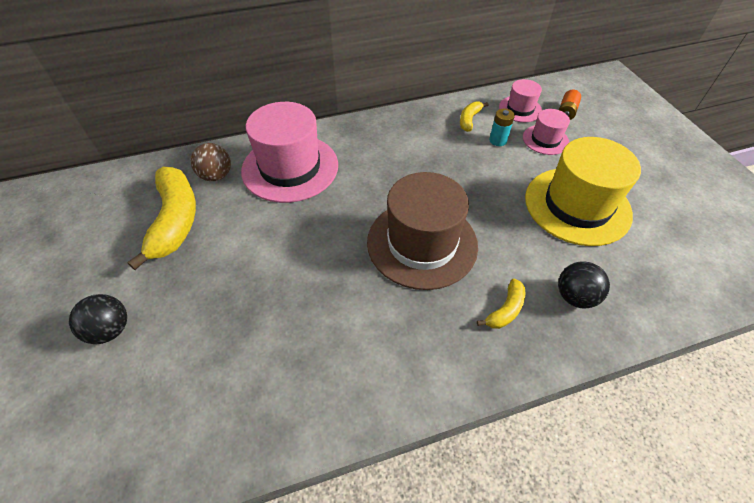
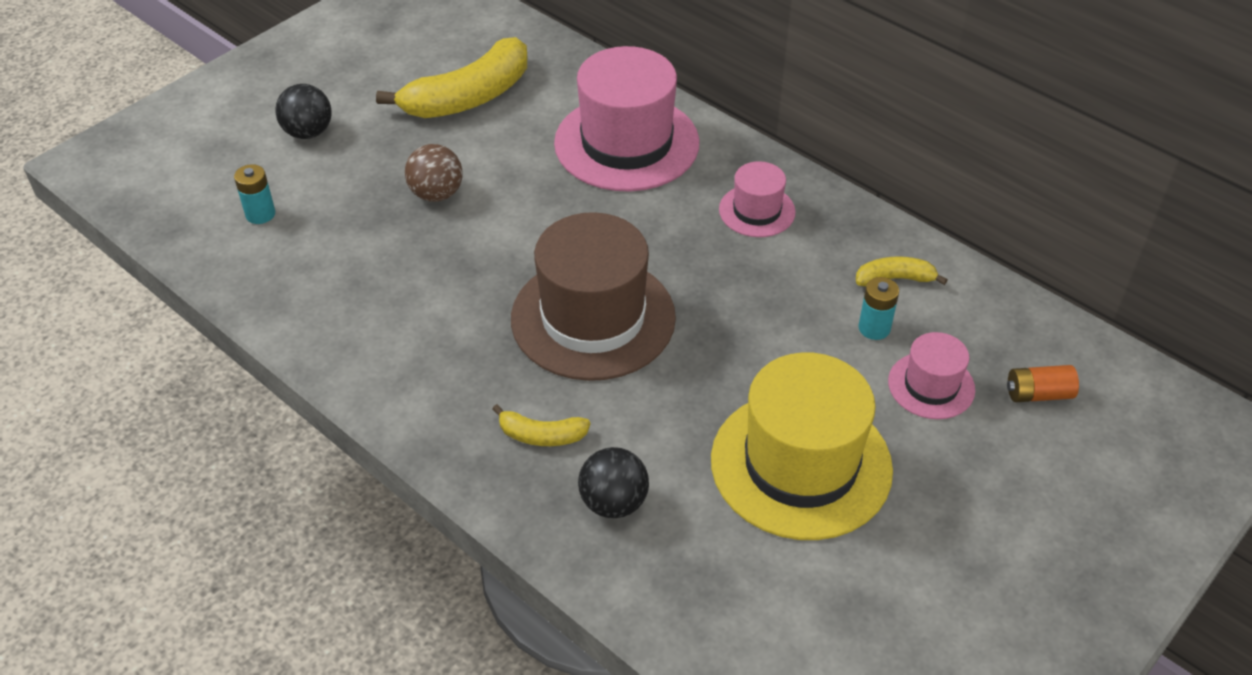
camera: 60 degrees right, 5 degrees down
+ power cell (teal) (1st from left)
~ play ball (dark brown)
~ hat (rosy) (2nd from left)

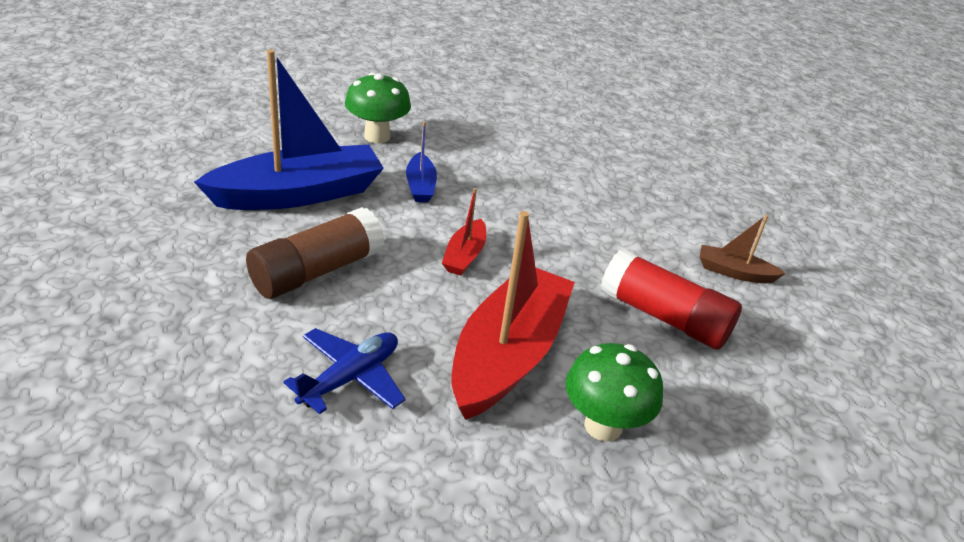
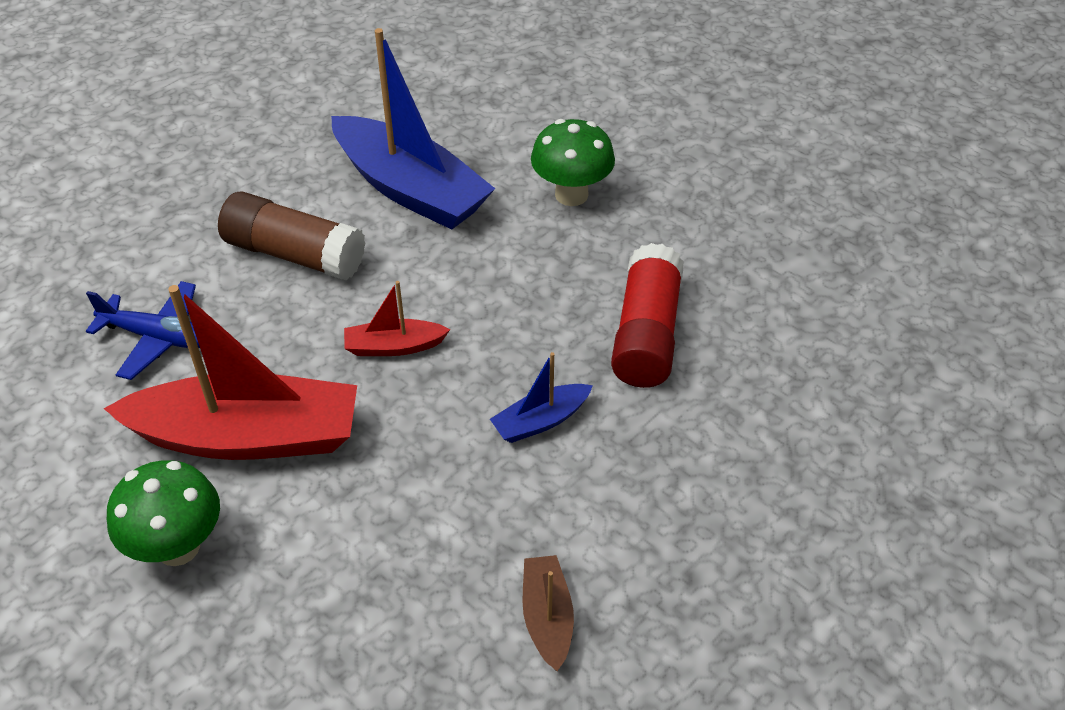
camera: 70 degrees right, 10 degrees up
~ sailboat (royal blue) (2nd from left)
~ stick of glue (crimson)

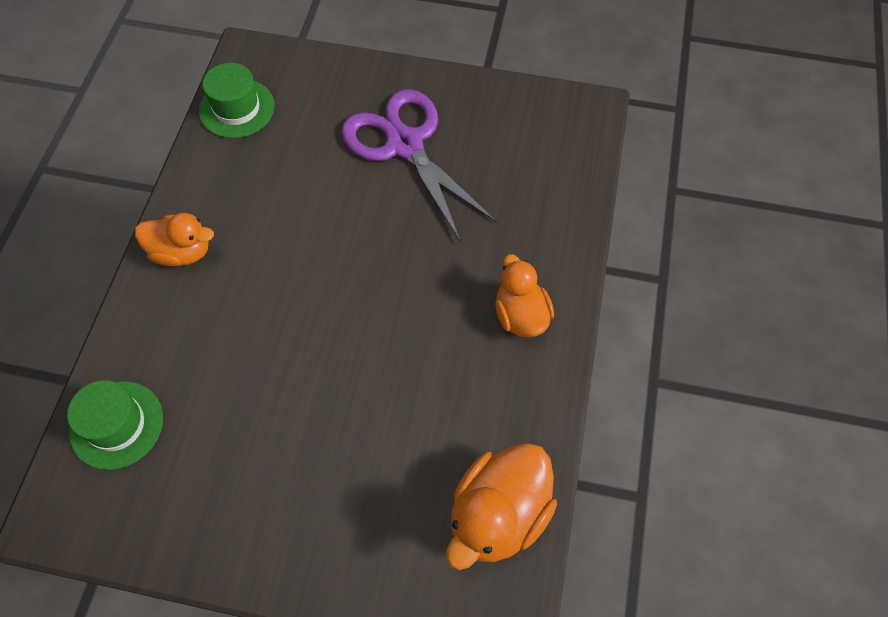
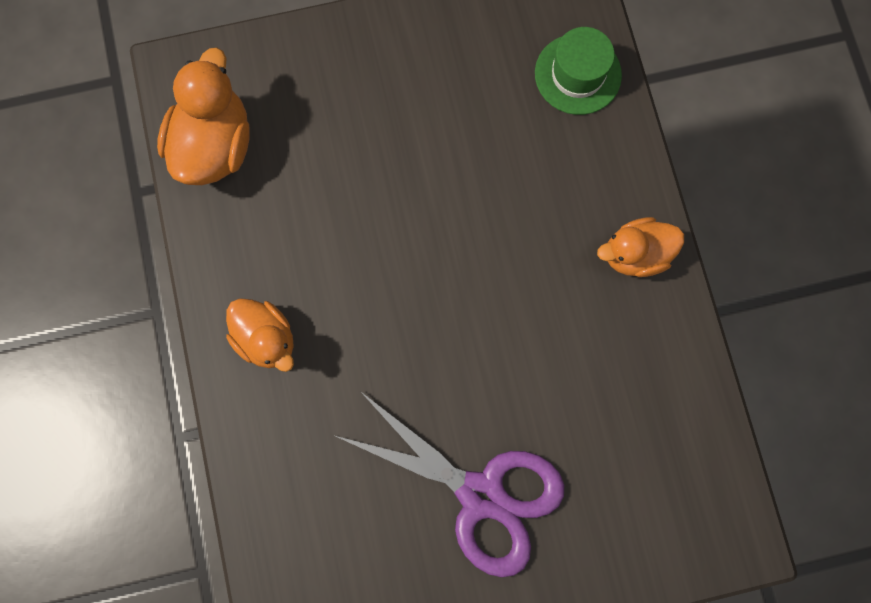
camera: 155 degrees right, 15 degrees up
- hat (leaf-green) (2nd from left)

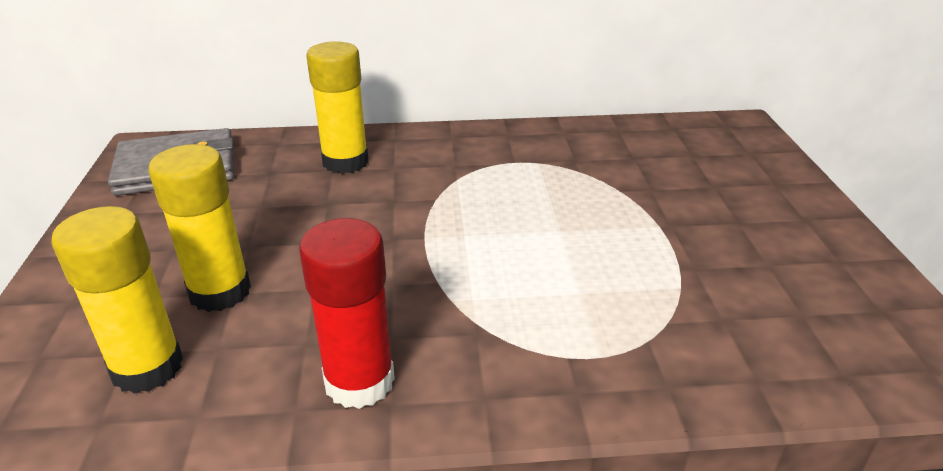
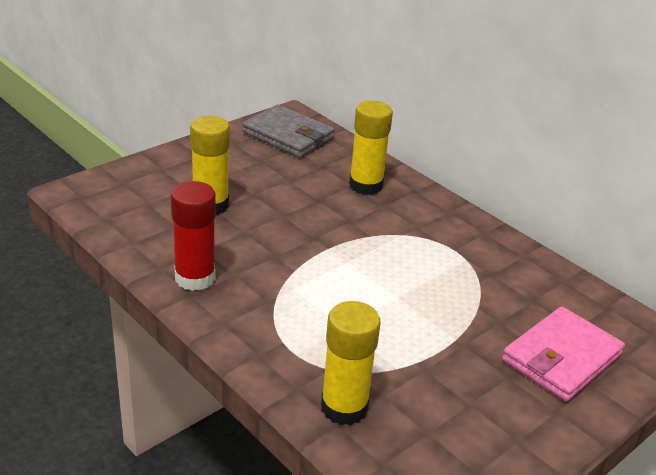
camera: 50 degrees right, 0 degrees up
~ stick of glue (golden) (1st from left in the first image) to stick of glue (golden) (2nd from left)
+ wallet (rosy)

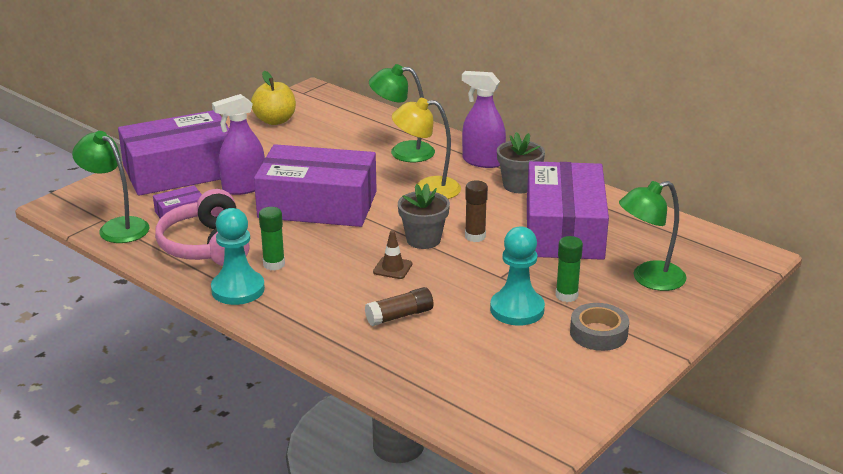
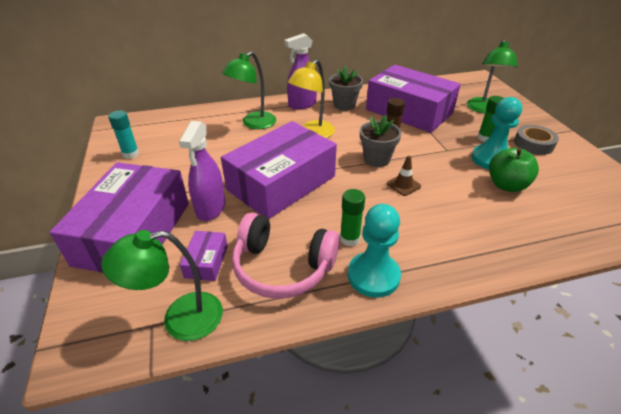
camera: 55 degrees left, 10 degrees up
~ toy apple (golden) to stick of glue (teal)
+ toy apple (leaf-green)
- stick of glue (dark brown) (1st from left)

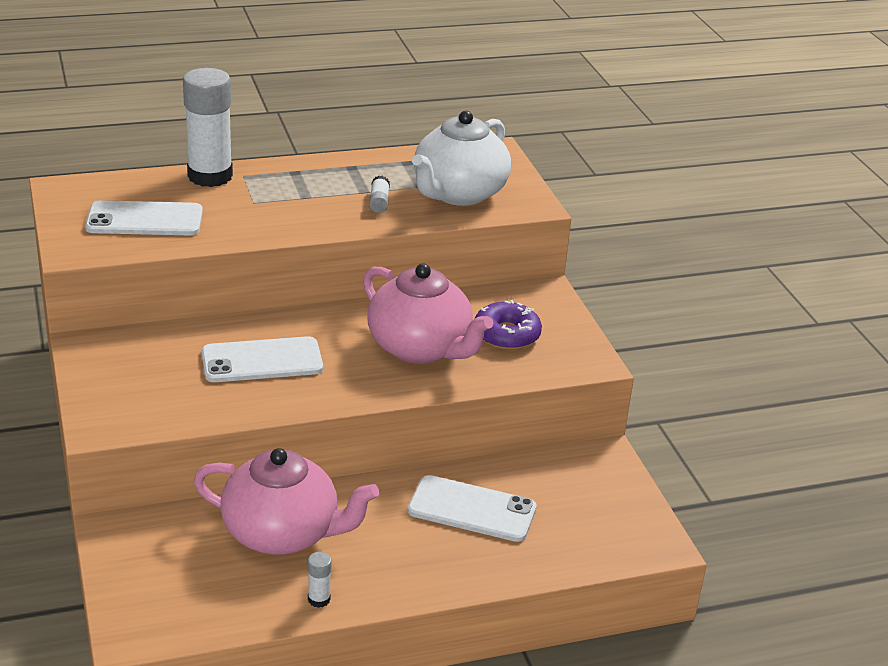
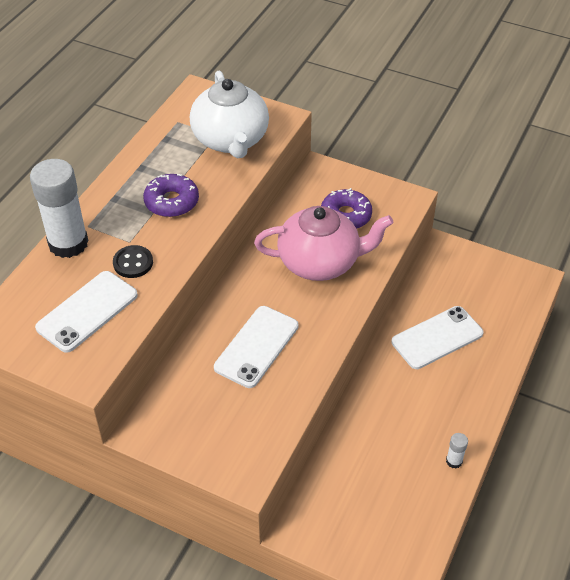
camera: 45 degrees left, 15 degrees up
+ sewing button (jet-black)
+ doughnut (purple) (1st from left)
- china teapot (rosy) (1st from left)
- stick of glue (pure white) (3rd from left)

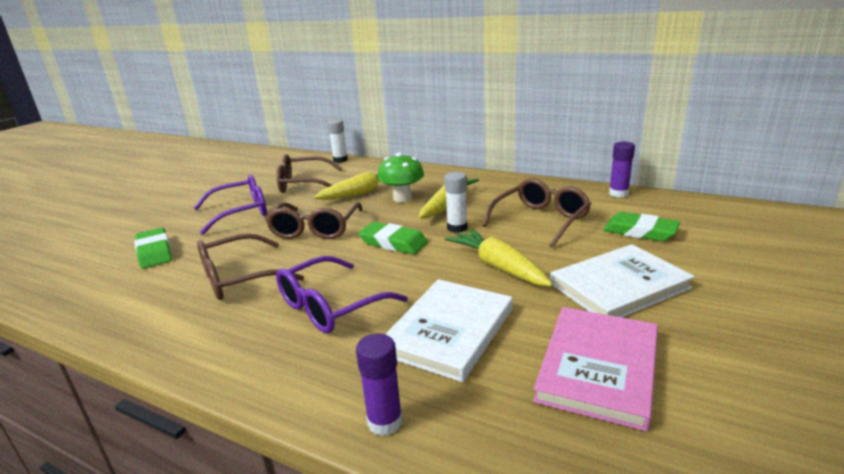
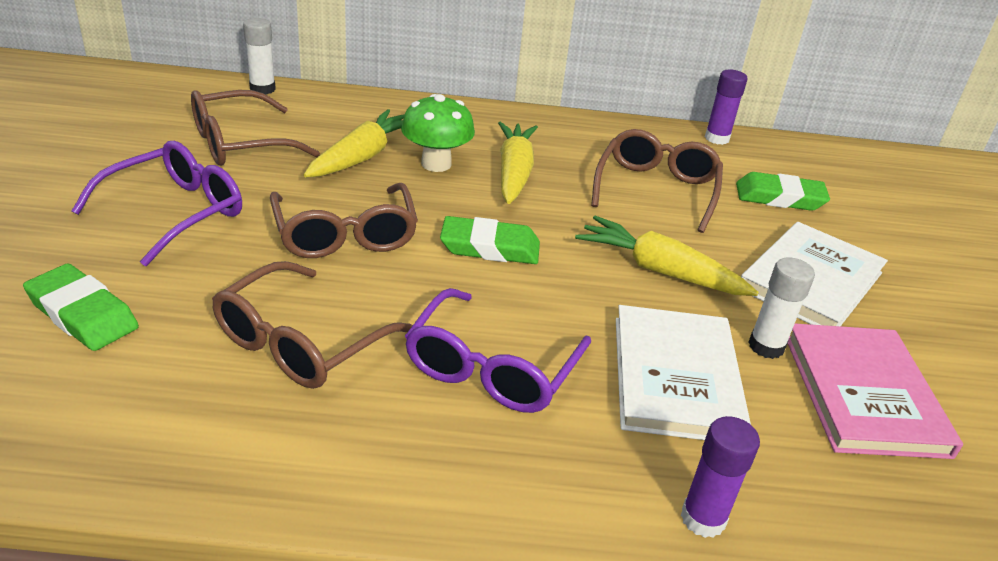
camera: 30 degrees left, 10 degrees up
~ stick of glue (pure white) (2nd from left)

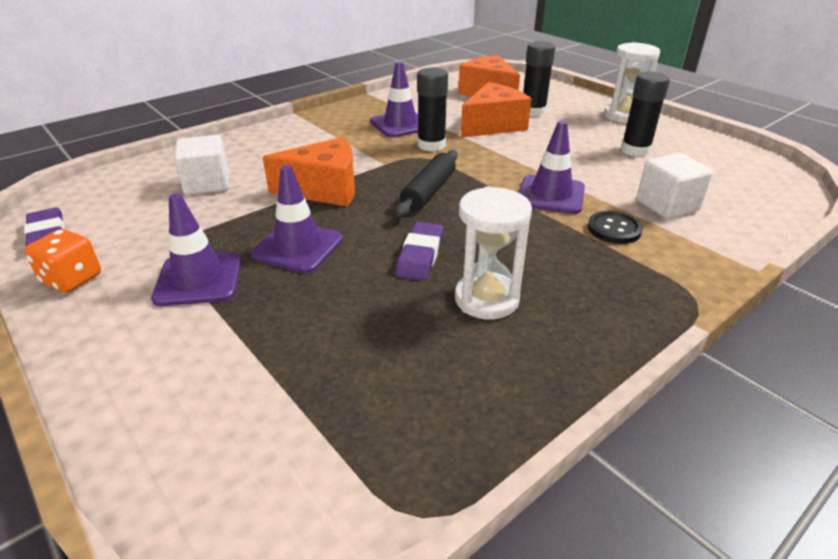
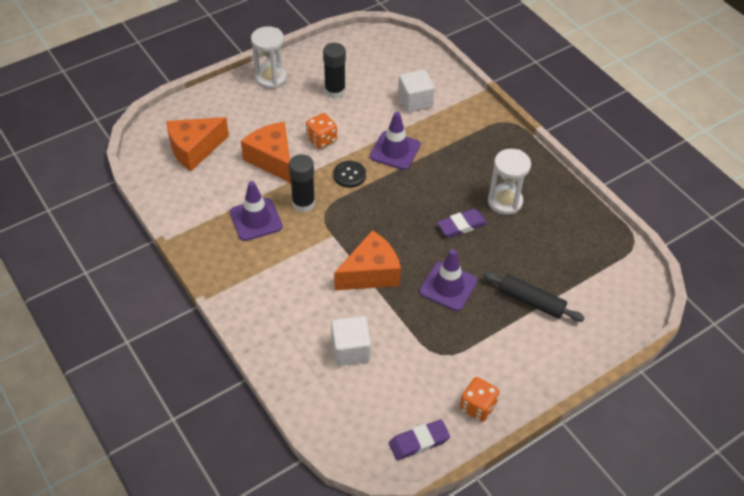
camera: 85 degrees left, 15 degrees up
+ die (bright orange) (1st from left)
~ sewing button (jet-black)
~ piece of cheese (bright orange) (1st from left in the first image) 60 degrees clockwise
~ pencil eraser (purple) (2nd from left) 45 degrees counterclockwise
~ rolling pin (jet-black)
- road cone (purple) (1st from left)
- stick of glue (jet-black) (2nd from left)

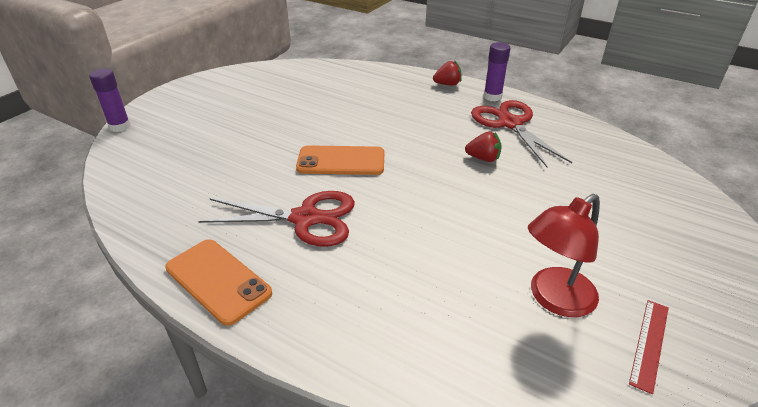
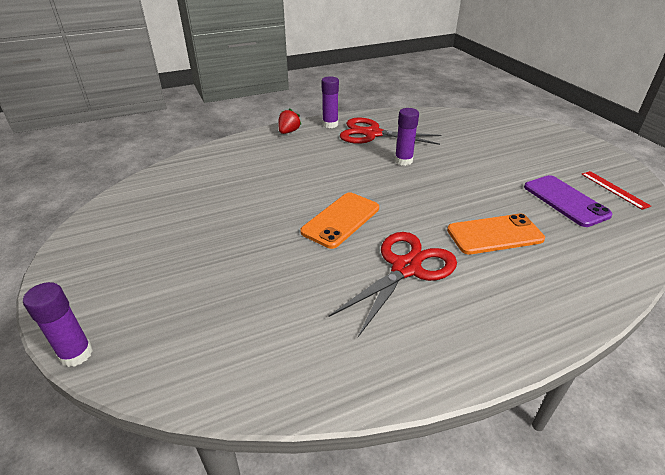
camera: 55 degrees left, 0 degrees up
~ strawberry (crimson) (2nd from left) to stick of glue (purple) (3rd from left)
~ phone (bright orange) (1st from left in the first image) to phone (bright orange) (2nd from left)
~ lamp (crimson) to phone (purple)

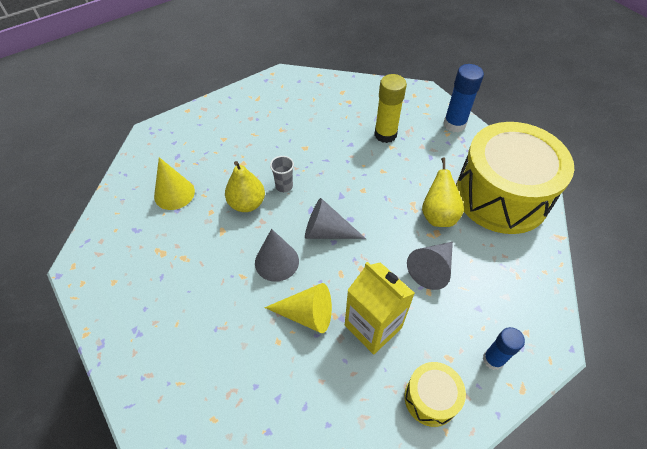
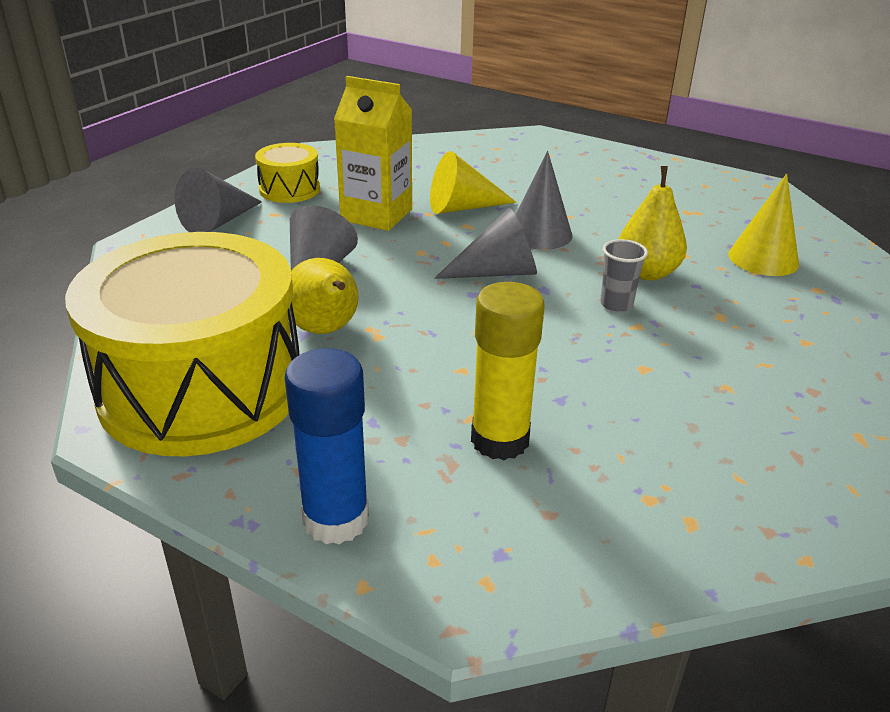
camera: 155 degrees right, 20 degrees down
~ stick of glue (royal blue) (2nd from left) to cone (ash-grey) (1st from left)

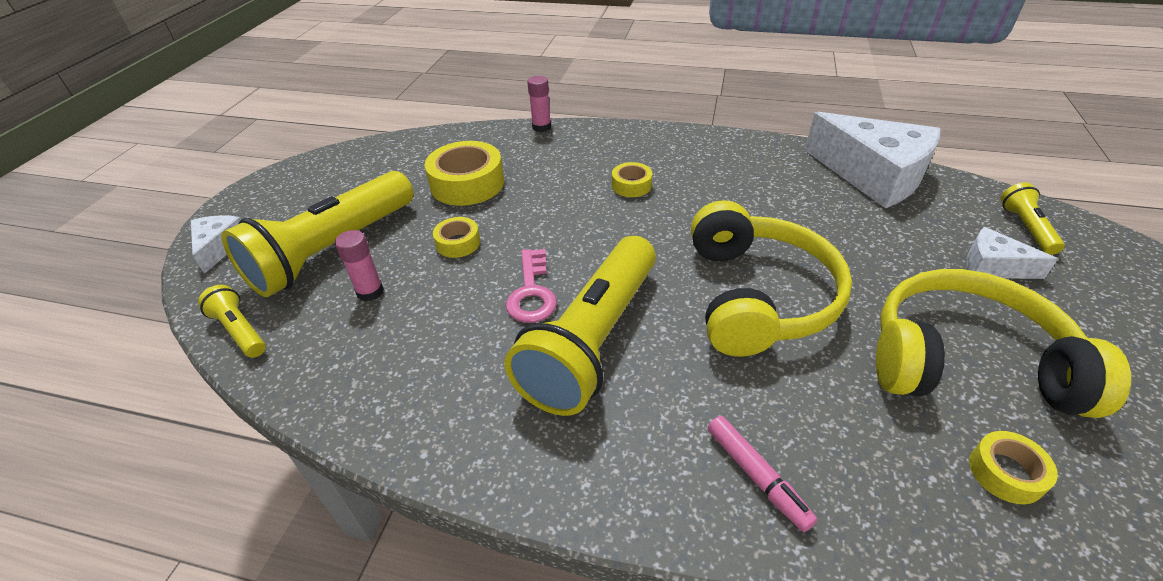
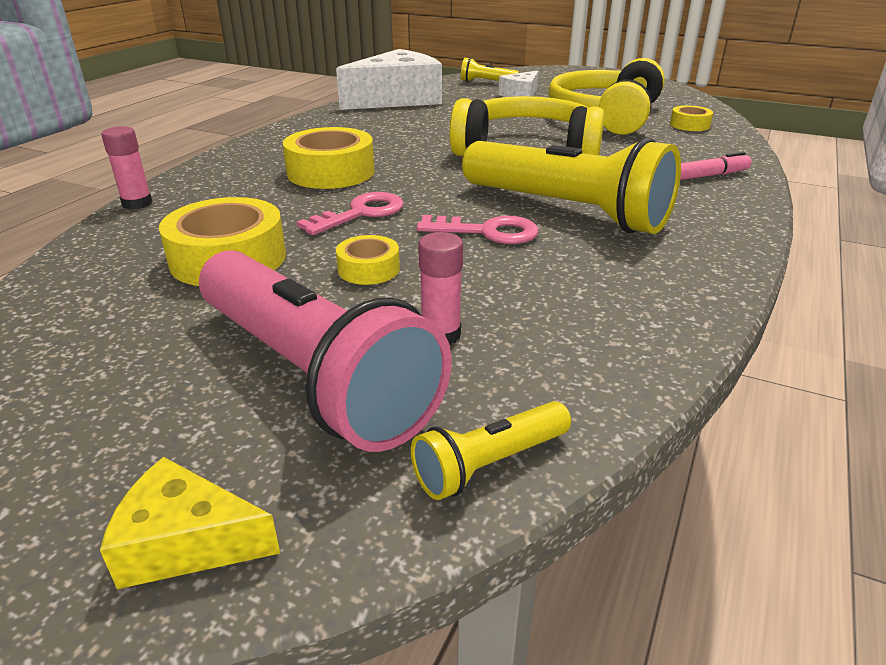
camera: 80 degrees left, 10 degrees down
~ piece of cheese (pure white) (1st from left) to piece of cheese (golden)
~ torch (golden) (2nd from left) to torch (rosy)
~ sticky tape (golden) (3rd from left in the first image) x1.88
+ latchkey (rosy) (1st from left)

